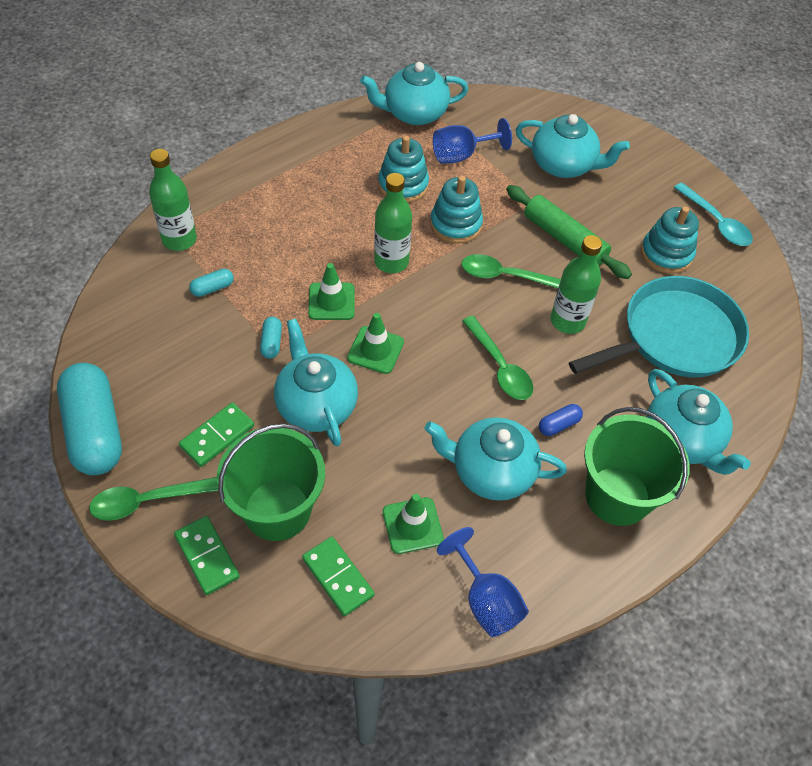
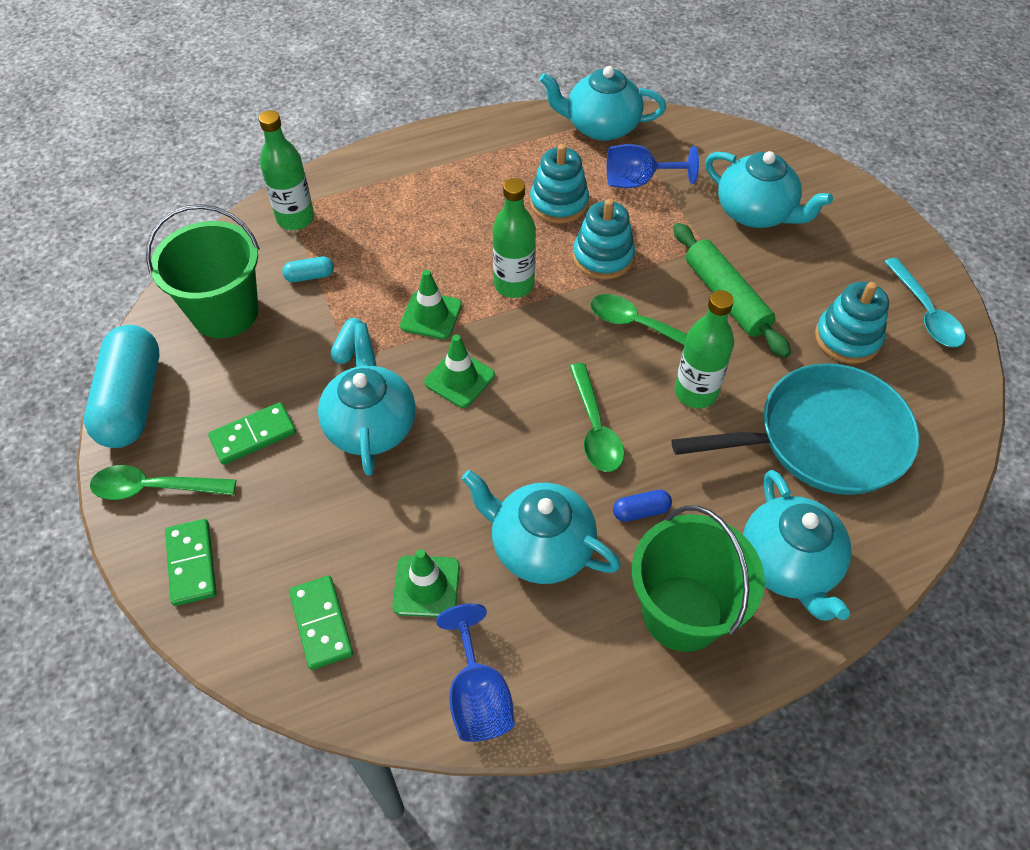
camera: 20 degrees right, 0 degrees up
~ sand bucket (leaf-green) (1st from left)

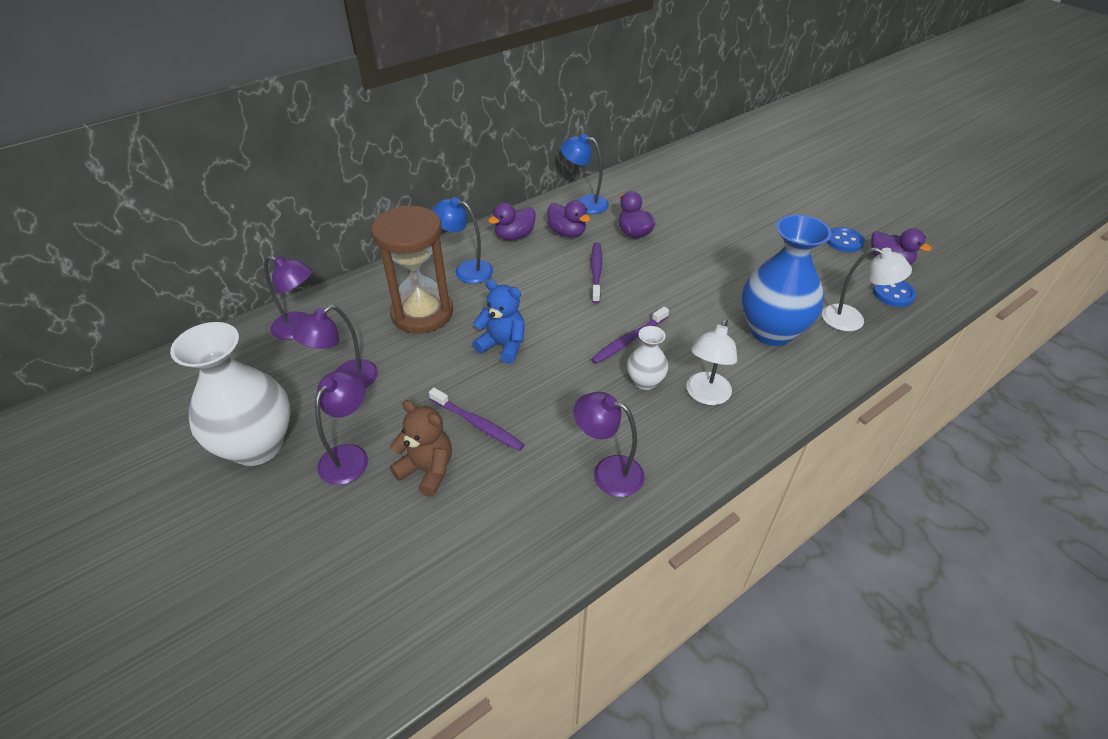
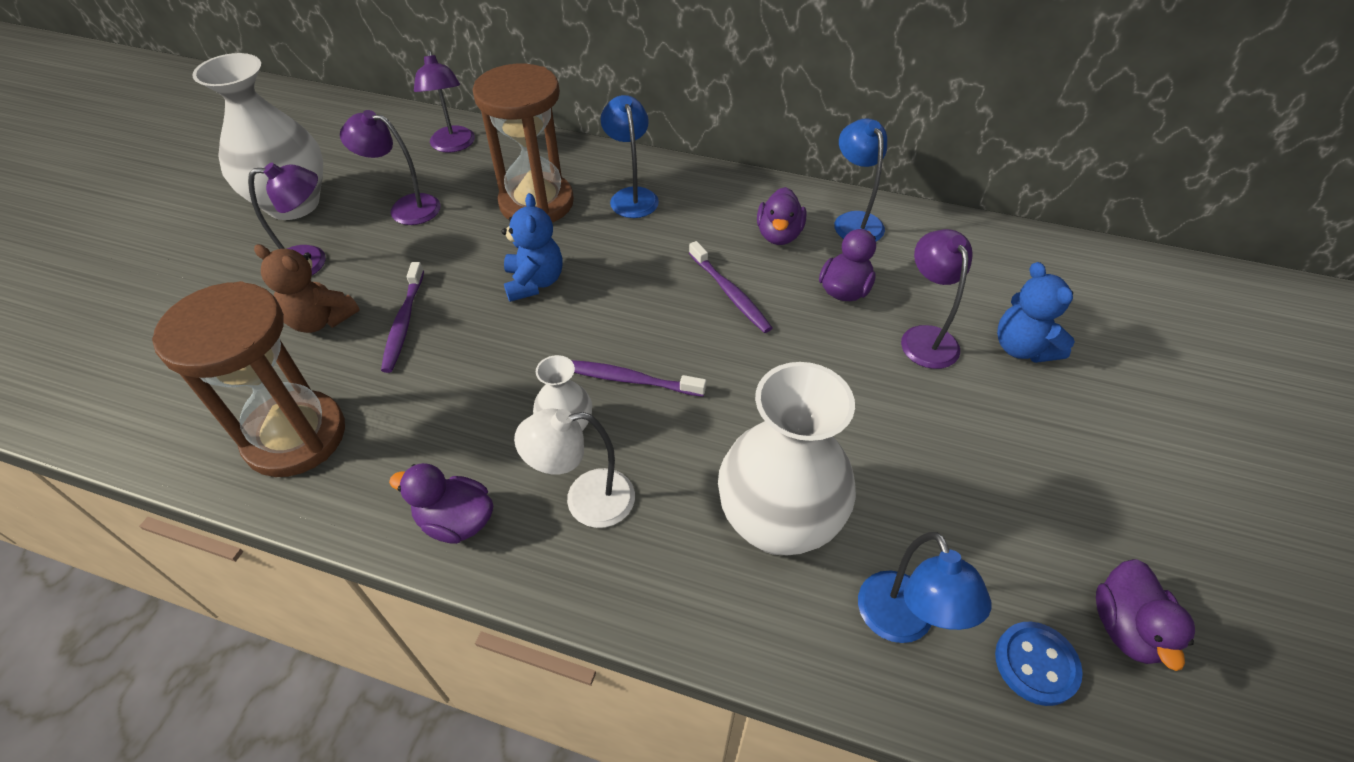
camera: 55 degrees right, 5 degrees up
+ sand timer (dark brown) (1st from left)
~ stuffed bear (dark brown) 120 degrees clockwise
~ rubber duck (purple) (1st from left)
~ tooth brush (purple) (2nd from left in the first image) 90 degrees clockwise
~ tall vase (royal blue) to tall vase (pure white) (3rd from left)
~ lamp (pure white) (2nd from left) to lamp (royal blue) (3rd from left)
~ lamp (purple) (4th from left)
+ stuffed bear (royal blue) (2nd from left)
- sewing button (royal blue) (1st from left)

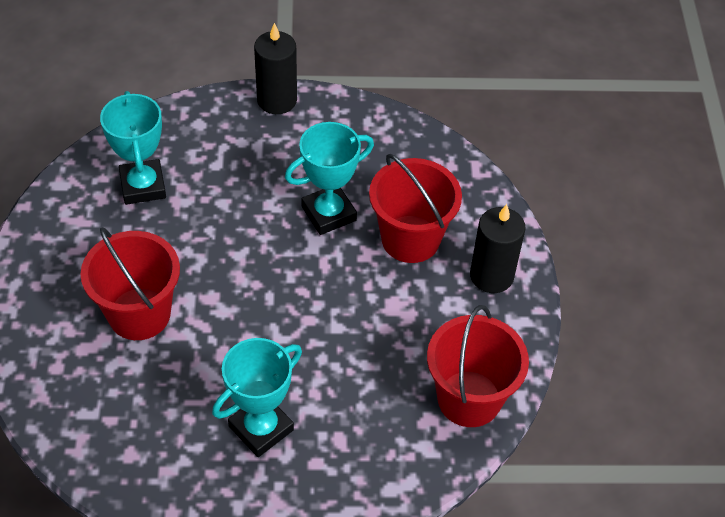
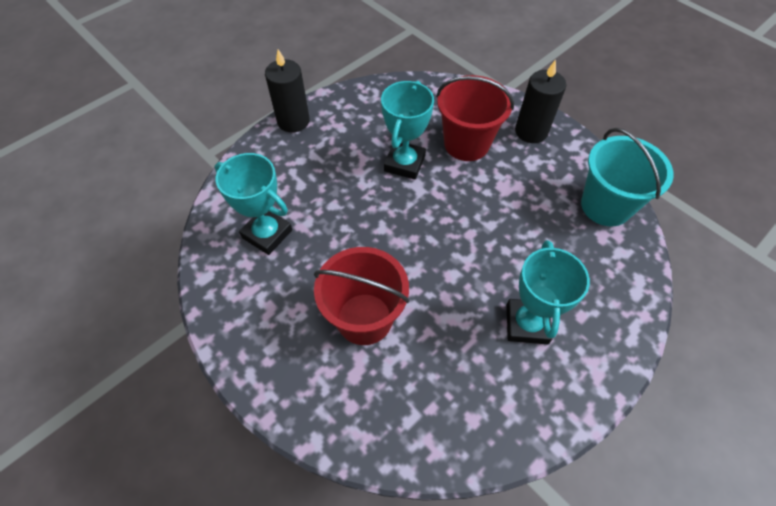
camera: 40 degrees left, 5 degrees up
~ sand bucket (crimson) (3rd from left) to sand bucket (teal)

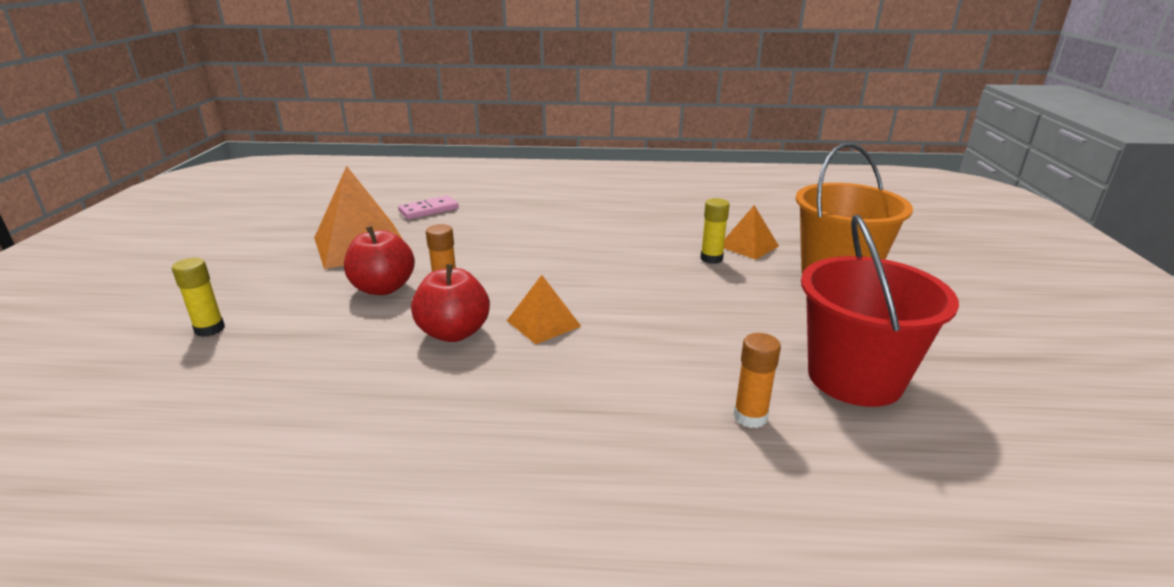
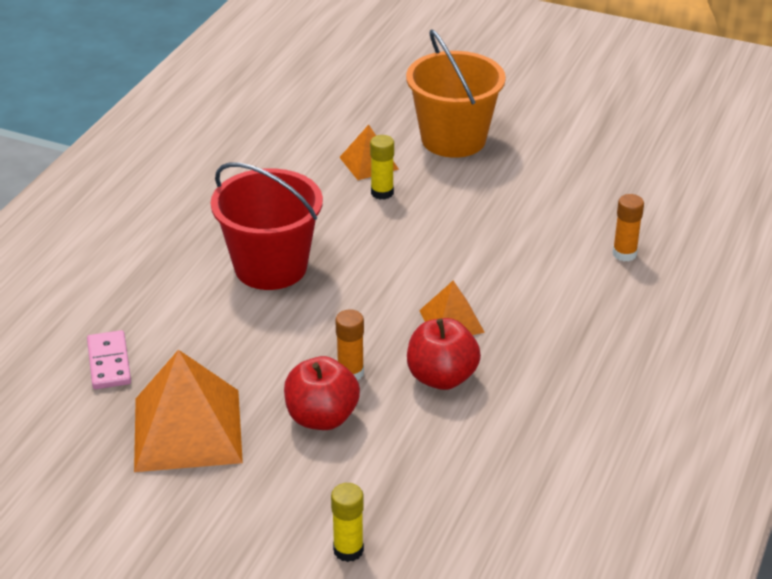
camera: 70 degrees left, 10 degrees up
~ sand bucket (crimson)

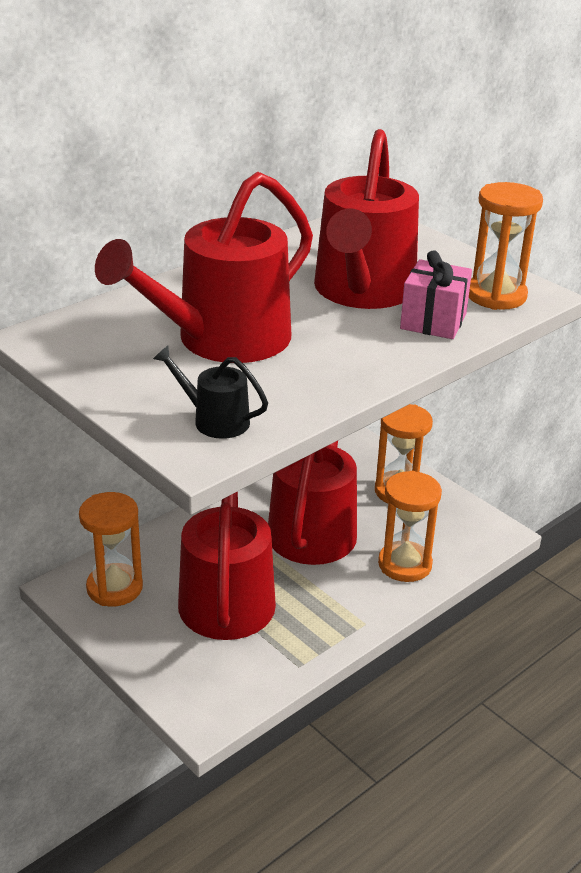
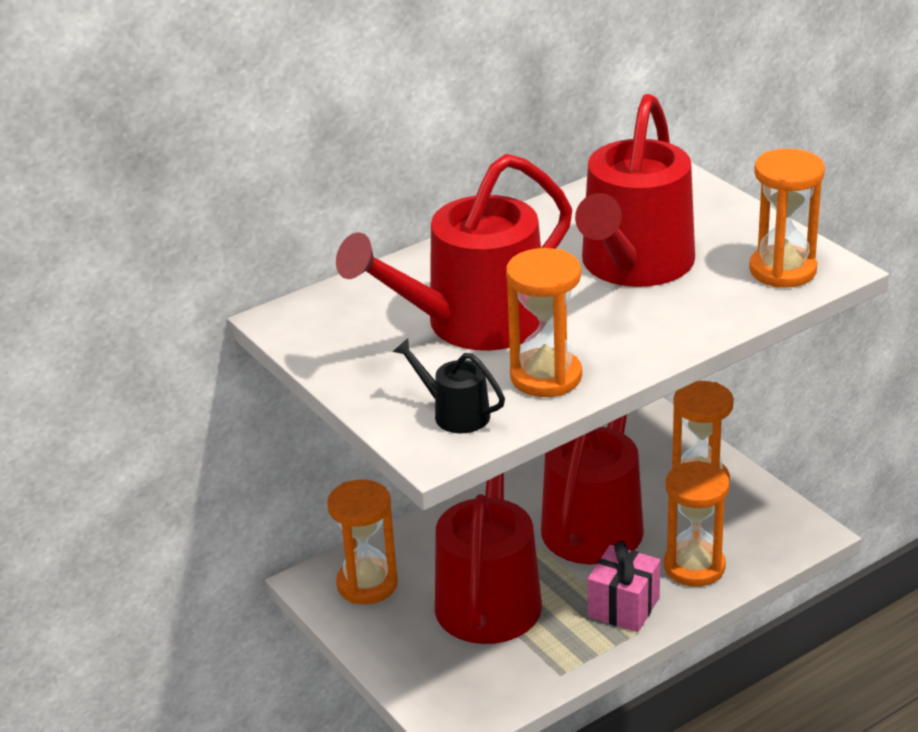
camera: 10 degrees right, 0 degrees up
+ sand timer (bright orange) (2nd from left)
~ wrapped gift (rosy)

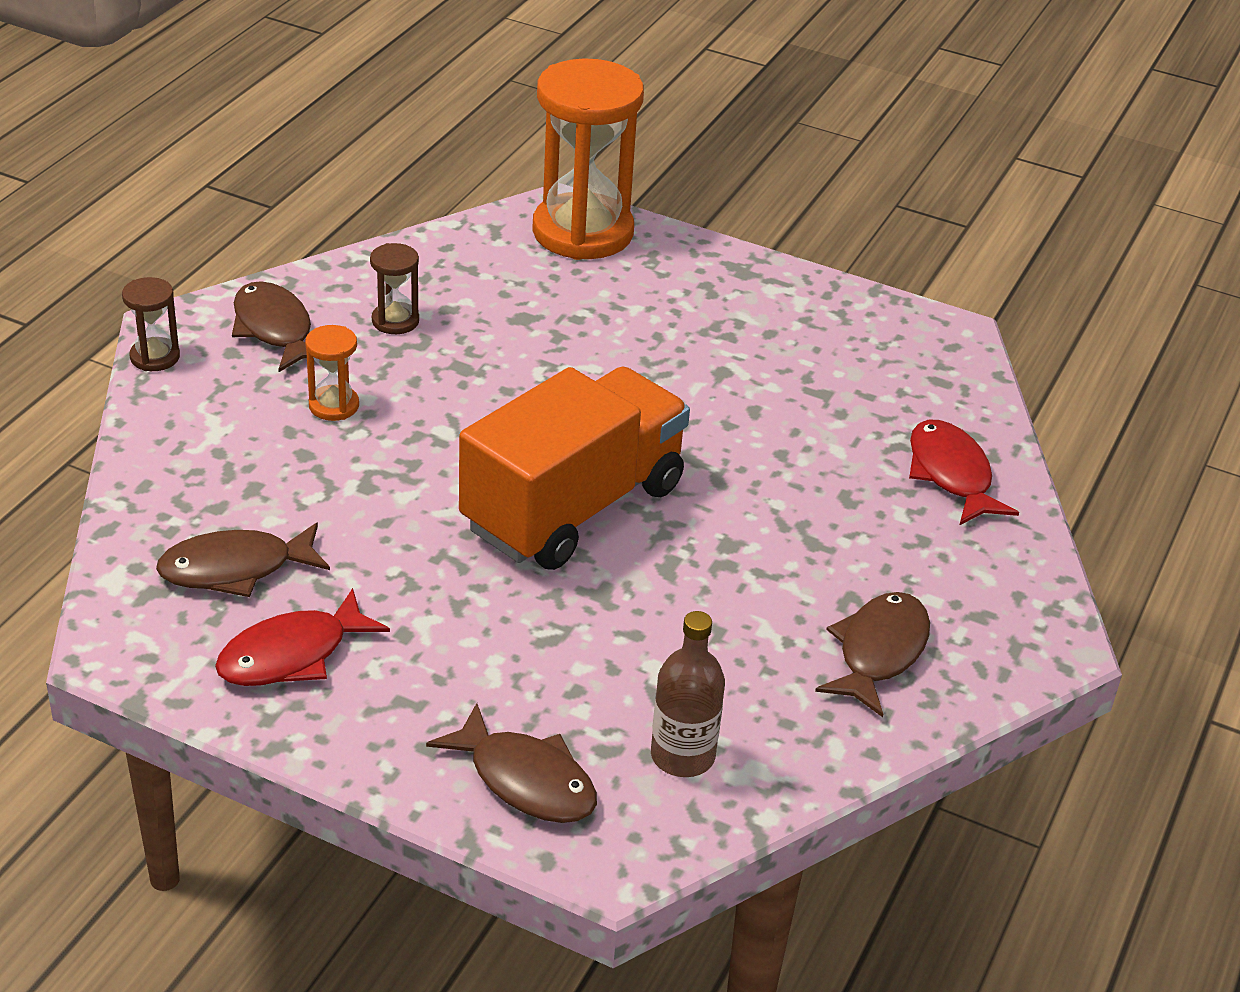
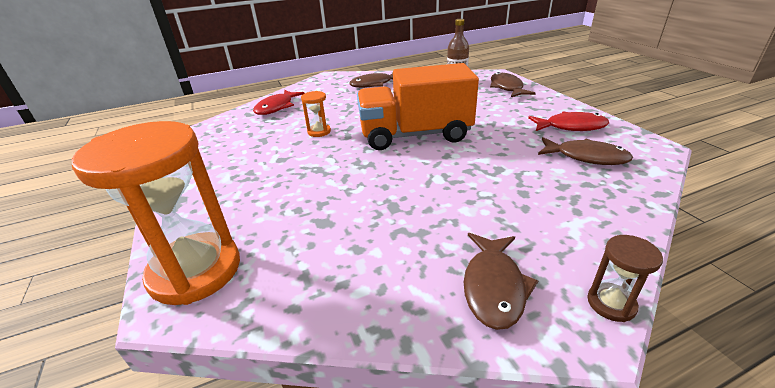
camera: 135 degrees left, 5 degrees down
~ sand timer (bright orange) (1st from left in the first image) to sand timer (bright orange) (2nd from left)
- sand timer (dark brown) (2nd from left)

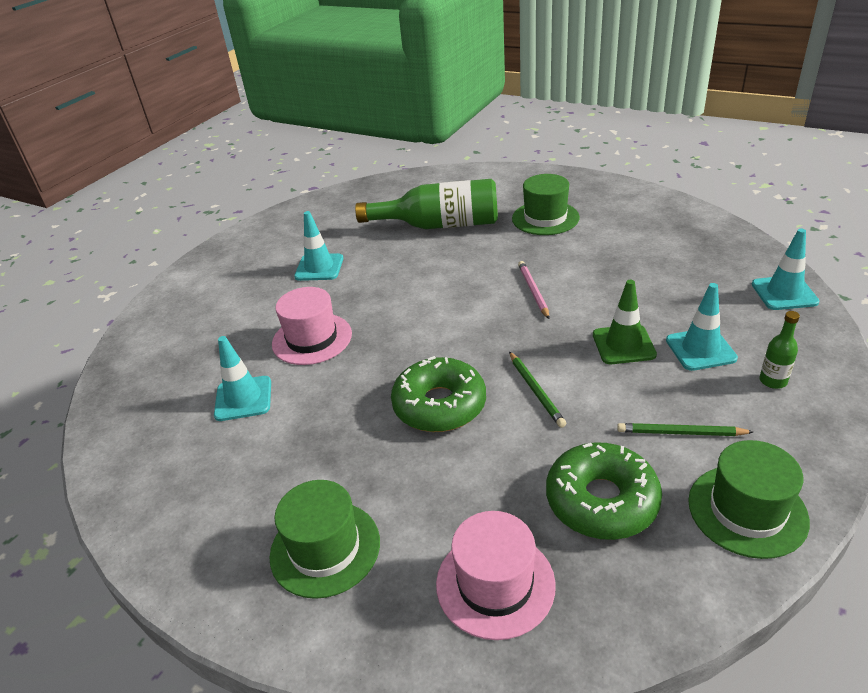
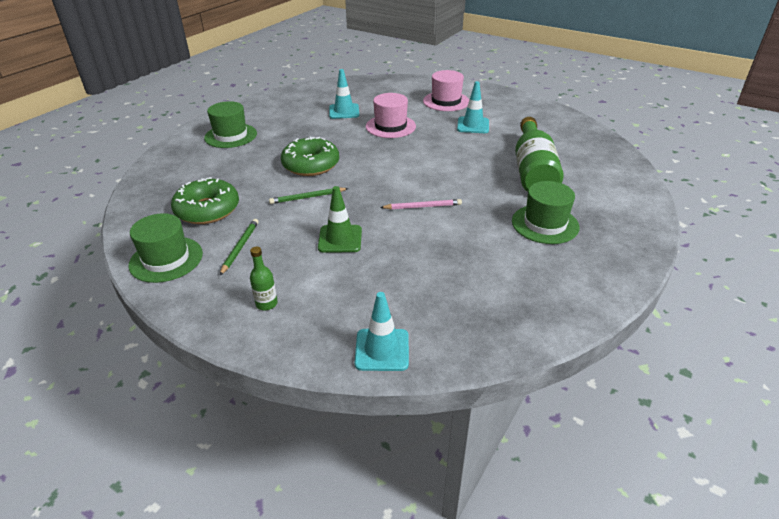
camera: 90 degrees right, 0 degrees up
~ hat (rosy) (2nd from left)
- road cone (teal) (3rd from left)

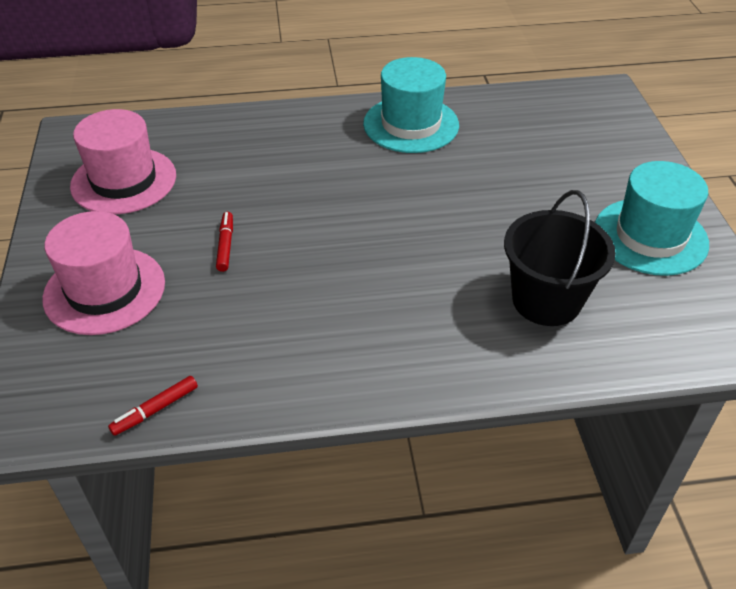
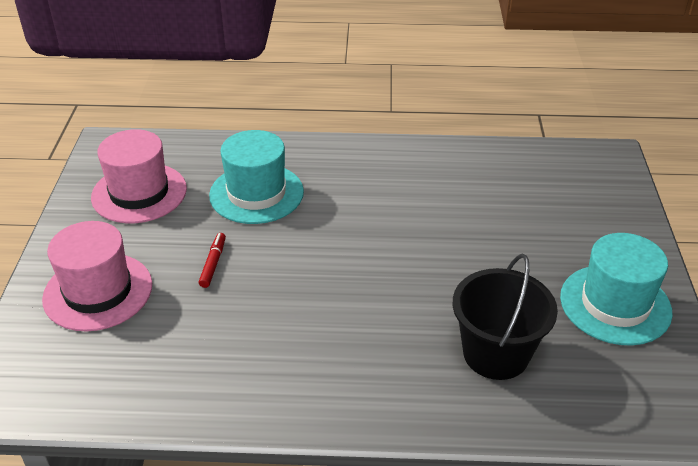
camera: 10 degrees right, 5 degrees down
~ hat (teal) (1st from left)
- felt pen (crimson) (1st from left)

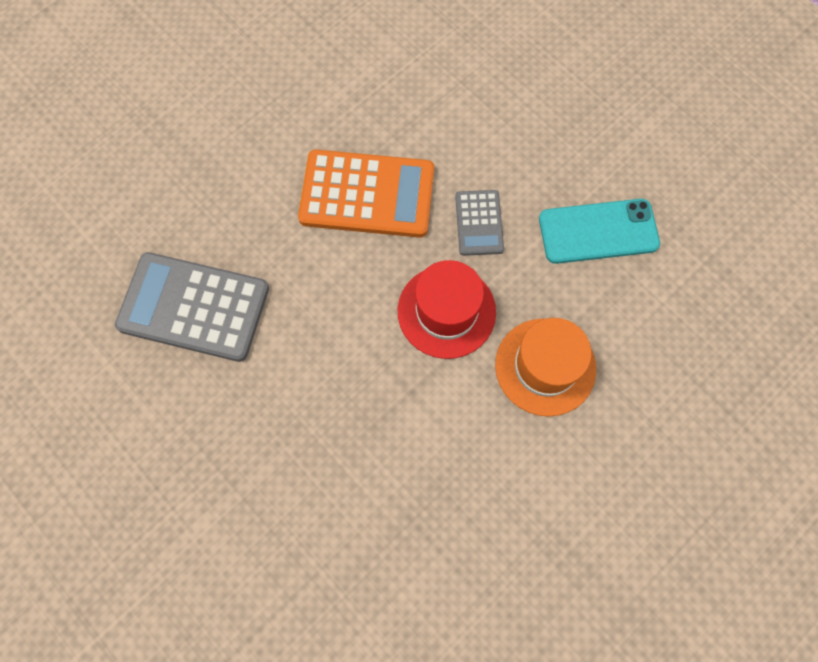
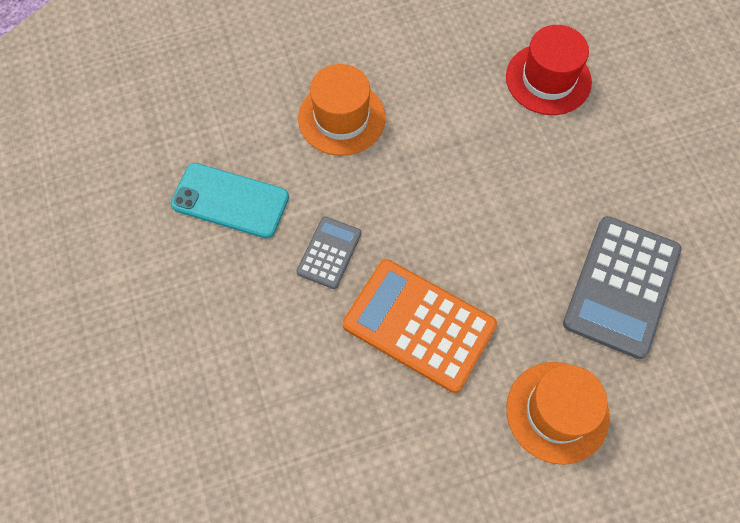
camera: 155 degrees left, 5 degrees down
~ hat (crimson)
+ hat (bright orange) (2nd from left)
~ adding machine (ash-grey) (1st from left in the first image) 75 degrees clockwise

